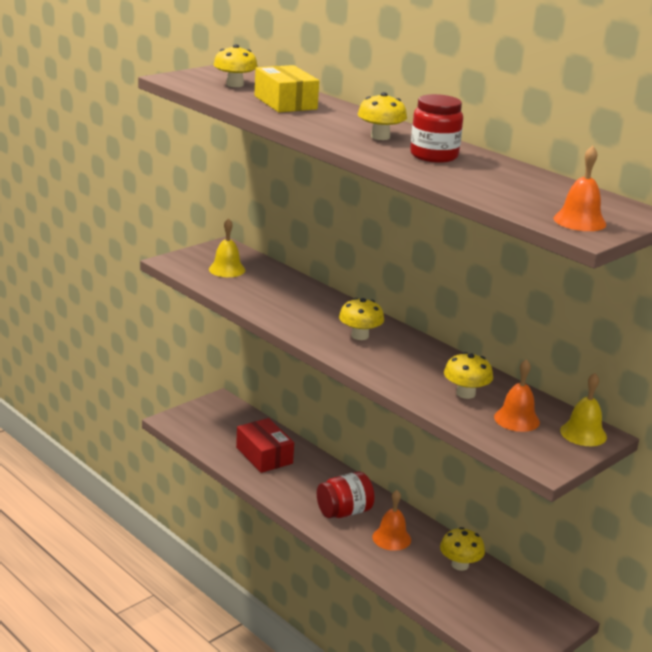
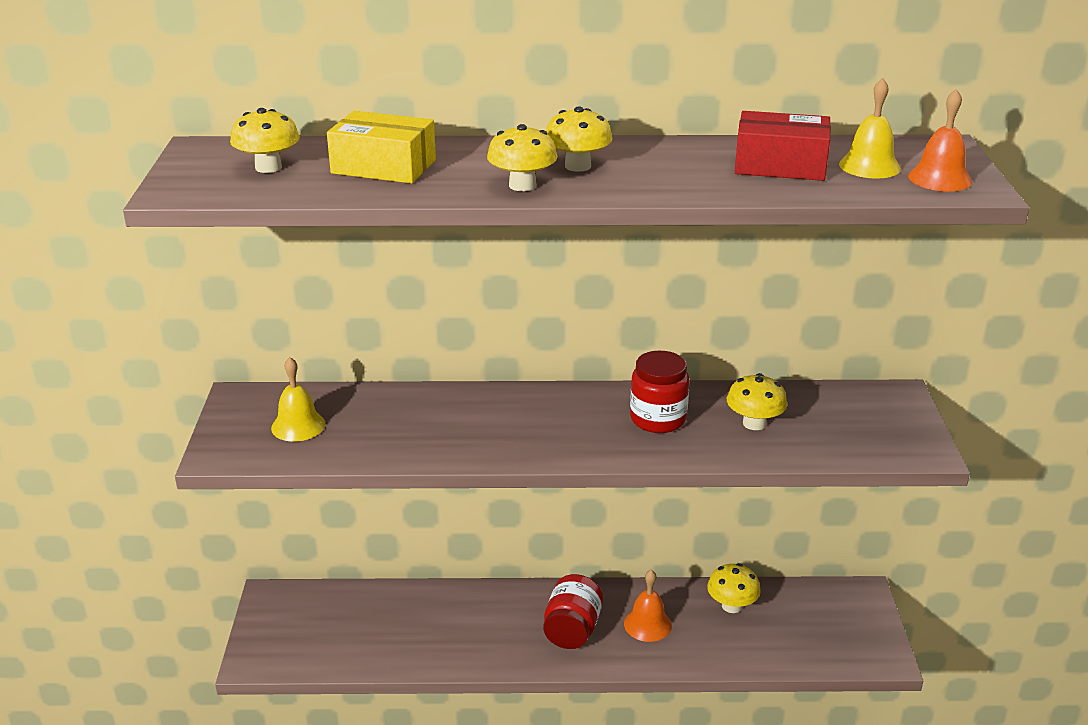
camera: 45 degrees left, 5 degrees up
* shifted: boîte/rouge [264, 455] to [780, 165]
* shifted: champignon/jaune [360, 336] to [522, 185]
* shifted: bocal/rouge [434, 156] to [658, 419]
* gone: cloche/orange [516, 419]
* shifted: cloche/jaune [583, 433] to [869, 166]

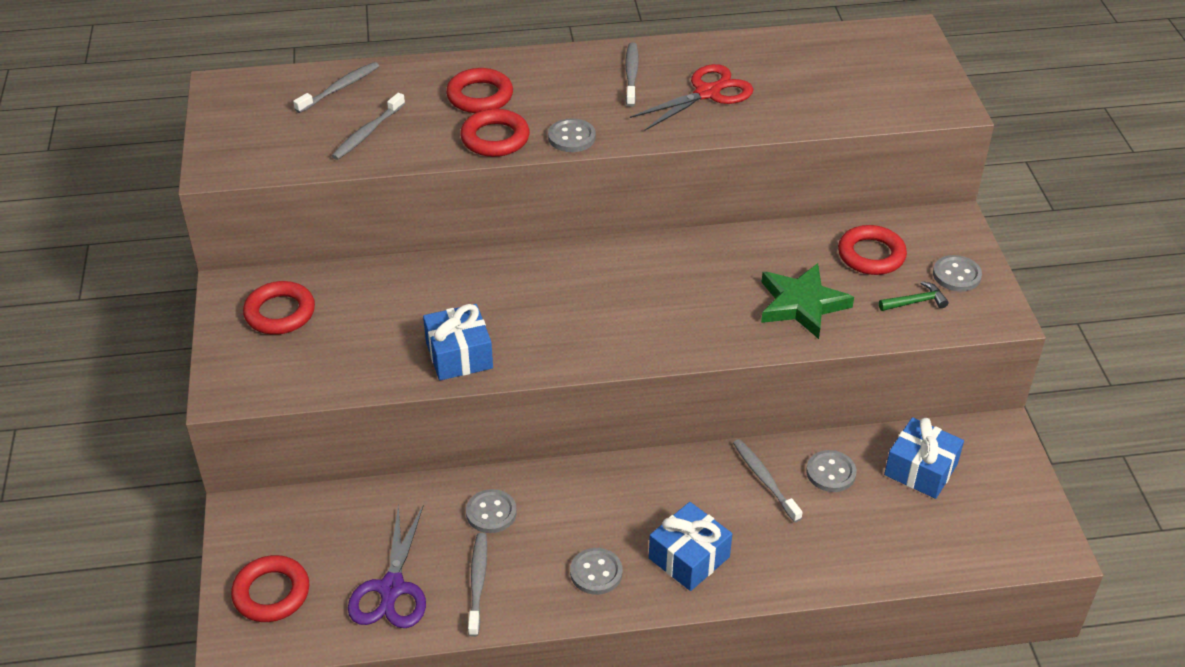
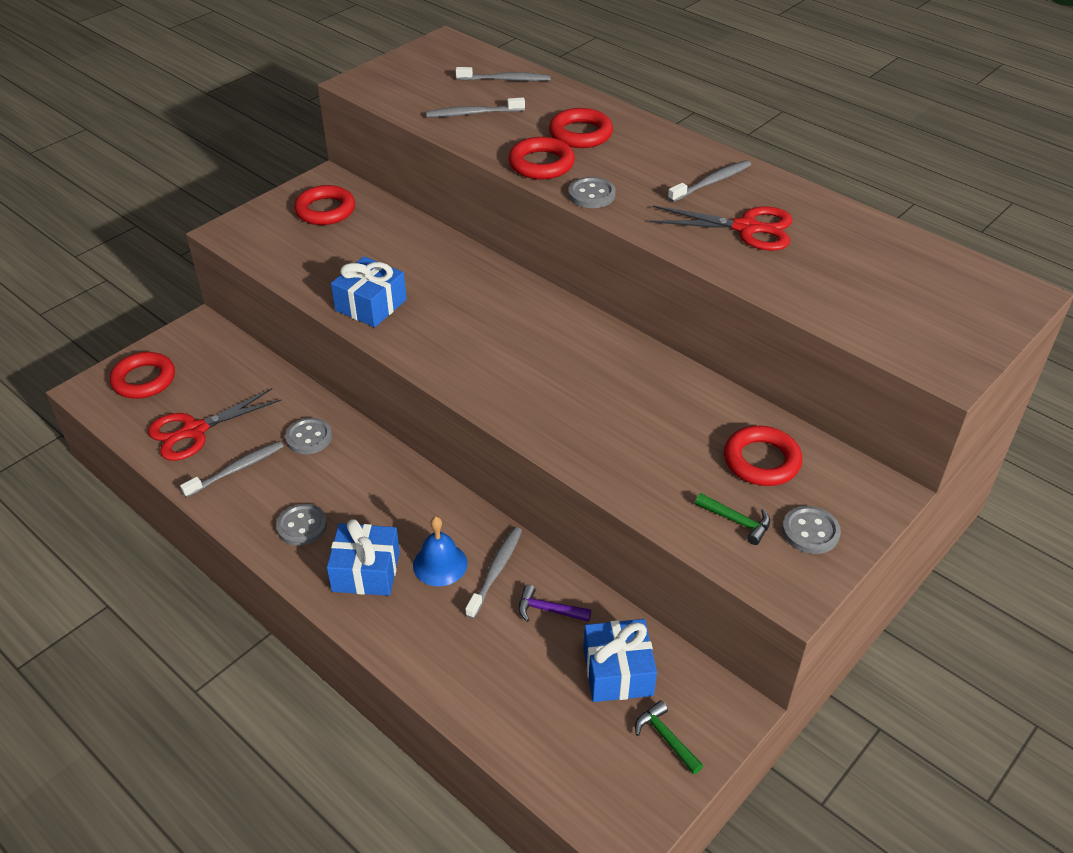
camera: 50 degrees right, 0 degrees up
* repainted: ciseaux/violet [391, 588] to ciseaux/rouge [194, 431]
* gone: étoile/vert [802, 304]
* swapped: bouton/gris [831, 472] to marteau/violet [548, 610]
* new: cloche/bleu [440, 564]
* new: marteau/vert [666, 738]

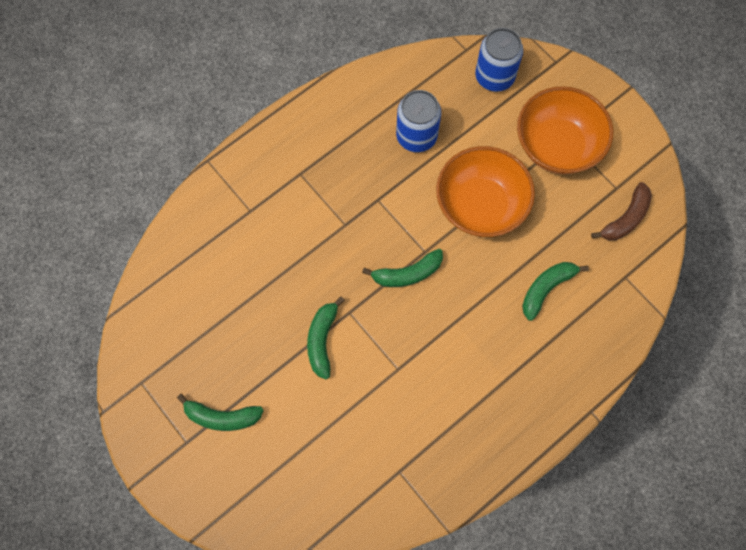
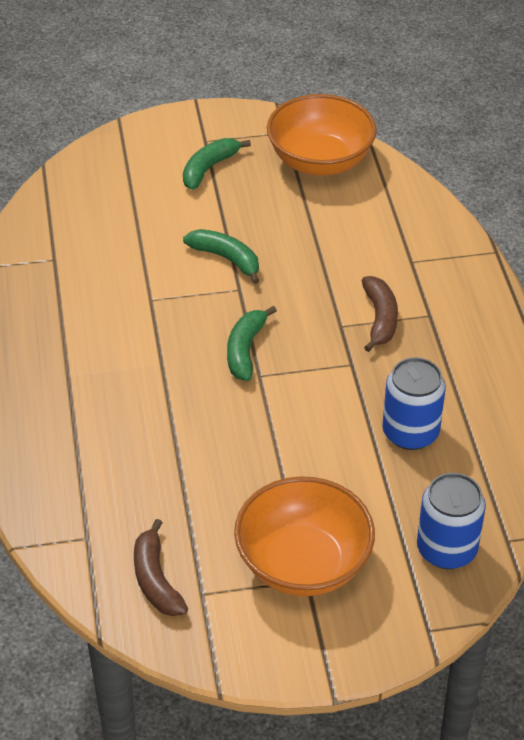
camera: 120 degrees right, 25 degrees down
* shifted: bol/orange [480, 205] to [320, 161]
* gone: banane/vert [546, 289]
* new: banane/marron [380, 319]

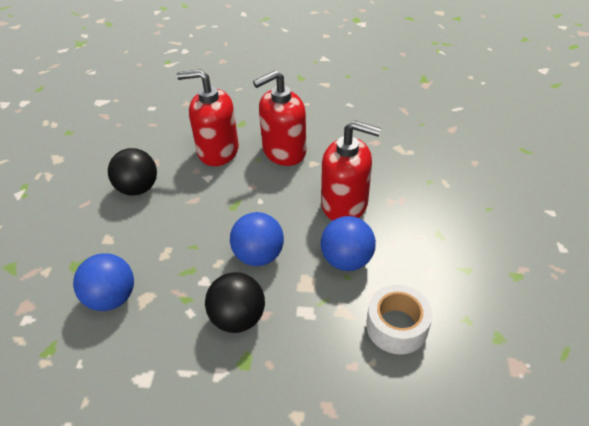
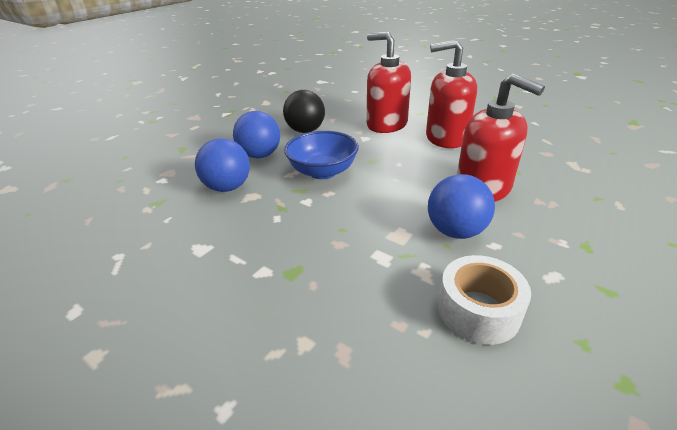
camera: 30 degrees right, 10 degrees down
* gone: balle/noir [238, 318]
* shifted: balle/bleu [259, 256] to [260, 155]
* new: bol/bleu [323, 171]

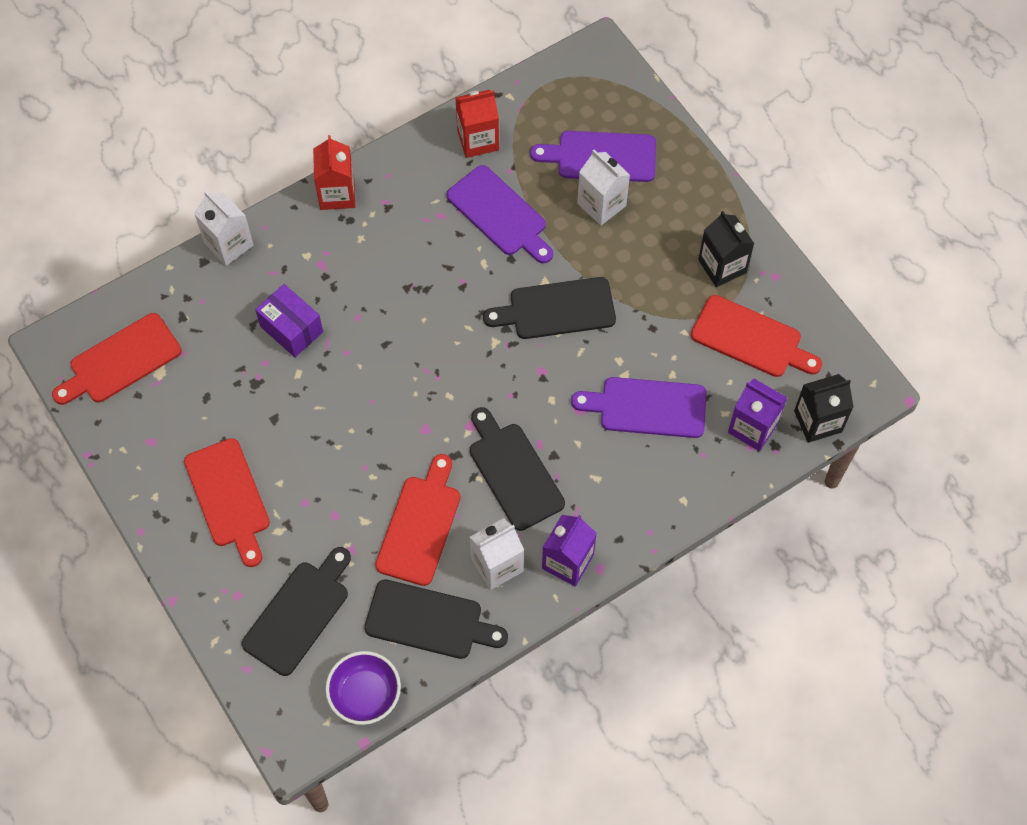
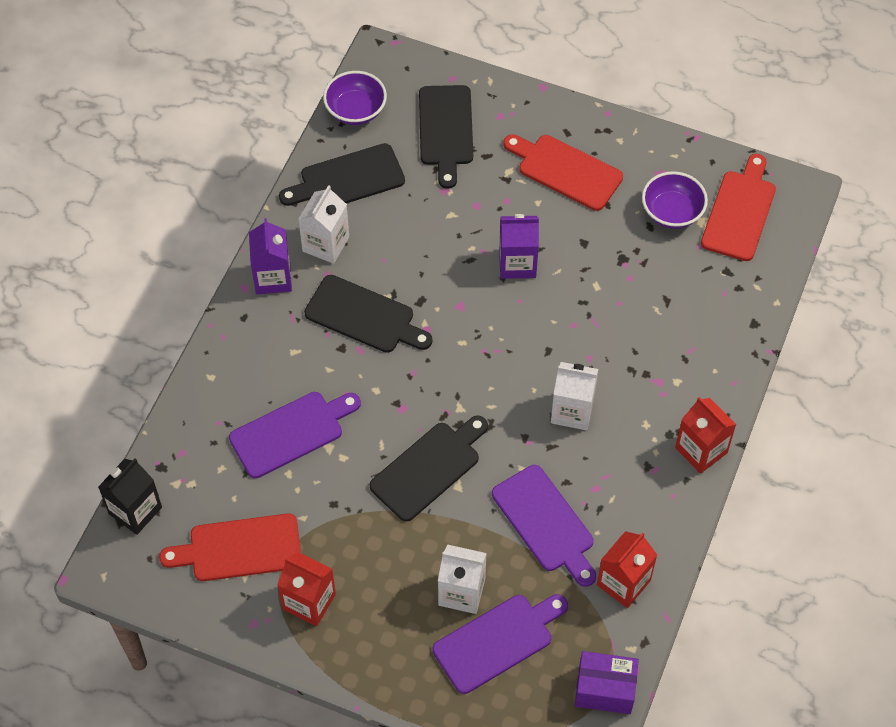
camera: 145 degrees right, 5 degrees down
* shifted: brique de lait/blanc [229, 244] to [572, 411]
* shifted: boîte/violet [291, 329] to [604, 690]
* gone: planche à découper/rouge [420, 525]
* rotated: planche à découper/violet [499, 214] = [545, 523] 135 degrees counterclockwise
* repainted: brique de lait/noir [722, 266] to brique de lait/rouge [309, 602]
* shifted: brique de lait/violet [752, 428] to [517, 263]
* new: bol/violet [672, 212]

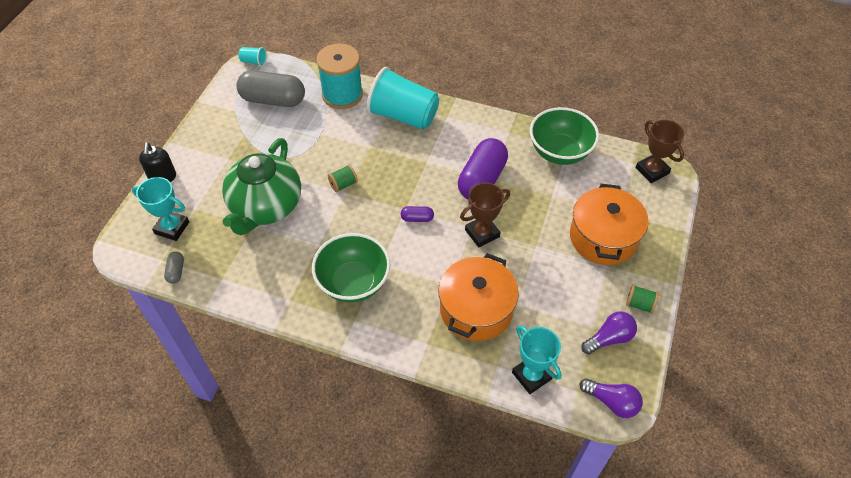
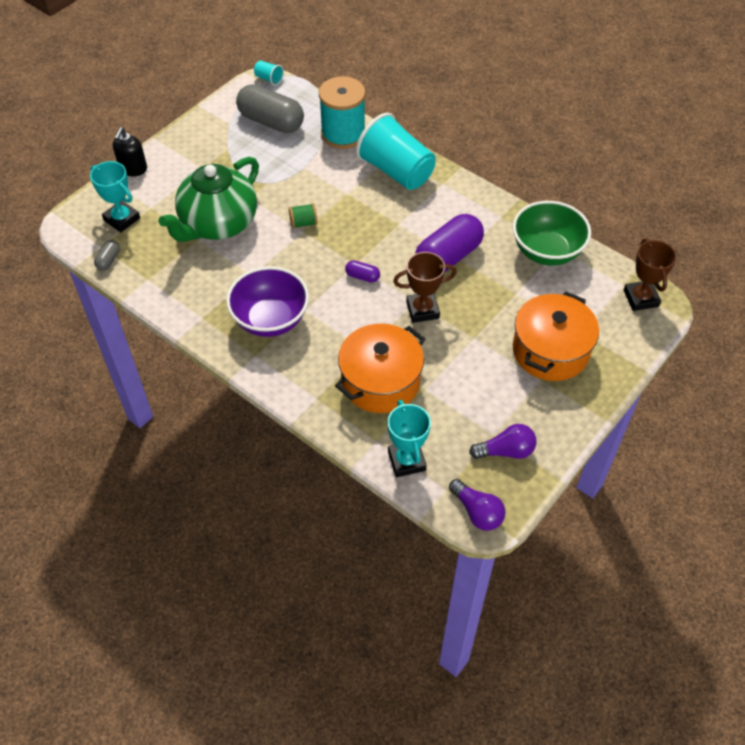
camera: 20 degrees right, 0 degrees up
* repainted: bol/vert [353, 283] to bol/violet [270, 320]
* gone: bobine/vert [639, 304]

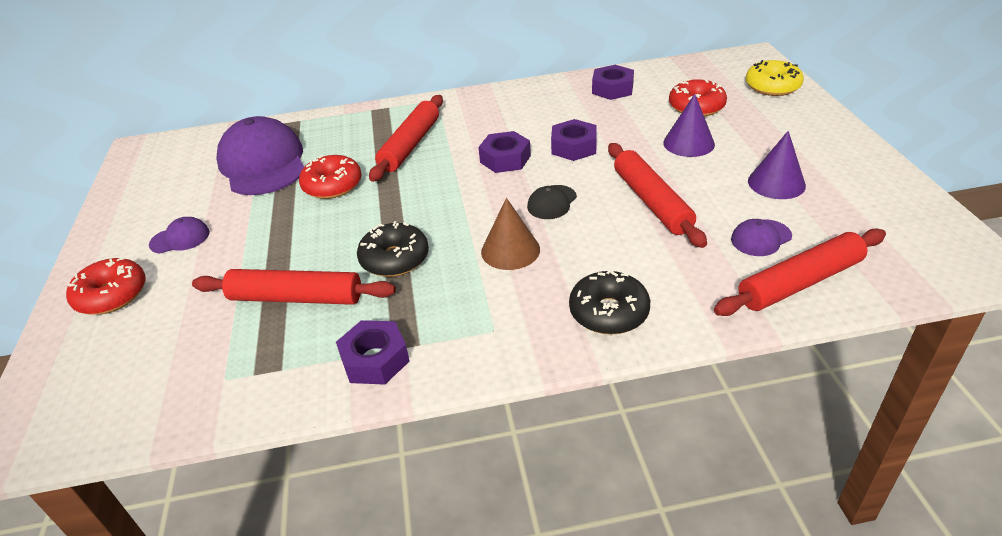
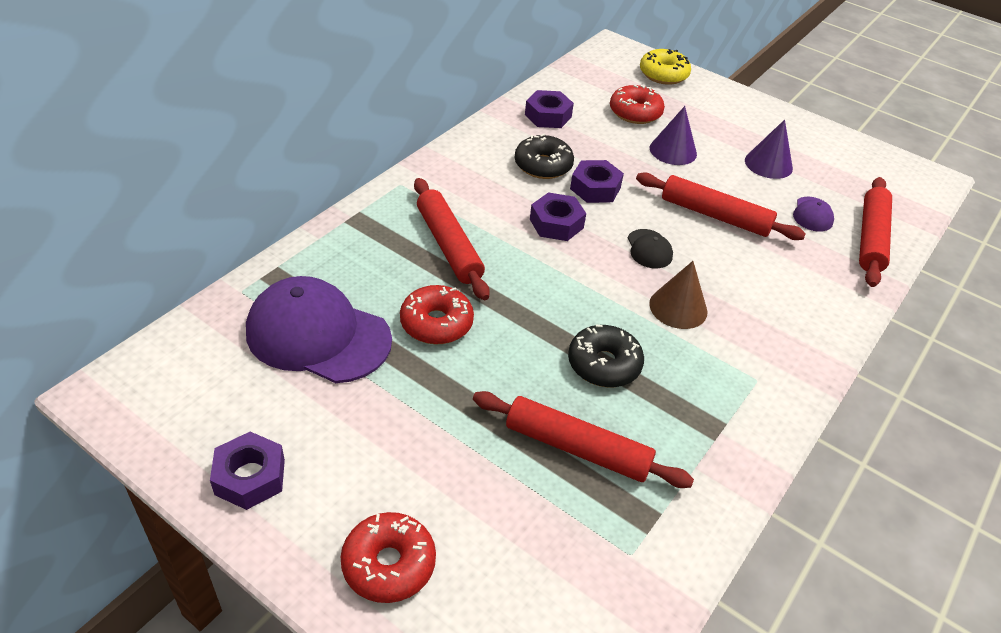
camera: 50 degrees left, 5 degrees up
* gone: casquette/violet [180, 238]
* rotated: rouleau à pâtisserie/rouge [296, 298] = [577, 448] 60 degrees clockwise
* shifted: écrou/violet [375, 359] to [250, 477]
* shifted: beignet/noir [609, 312] to [543, 165]

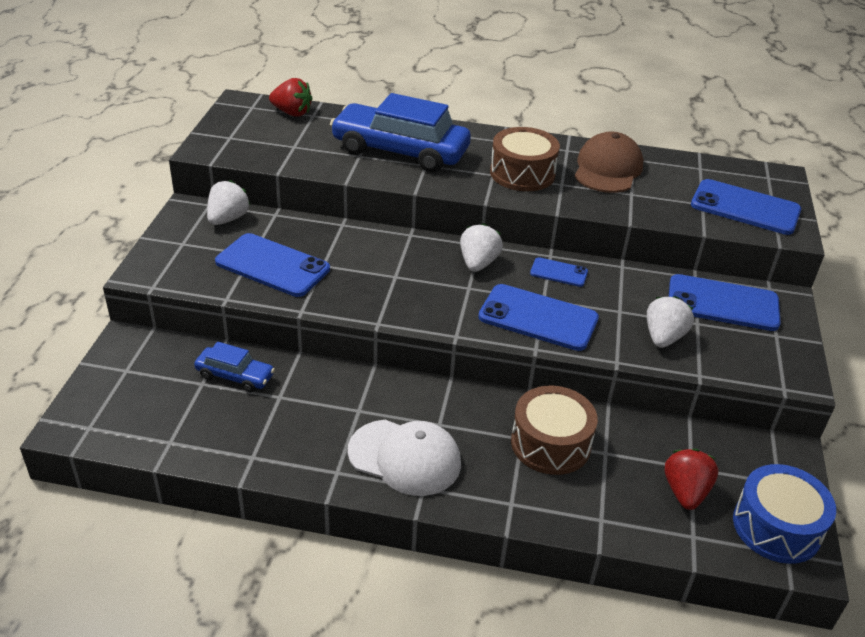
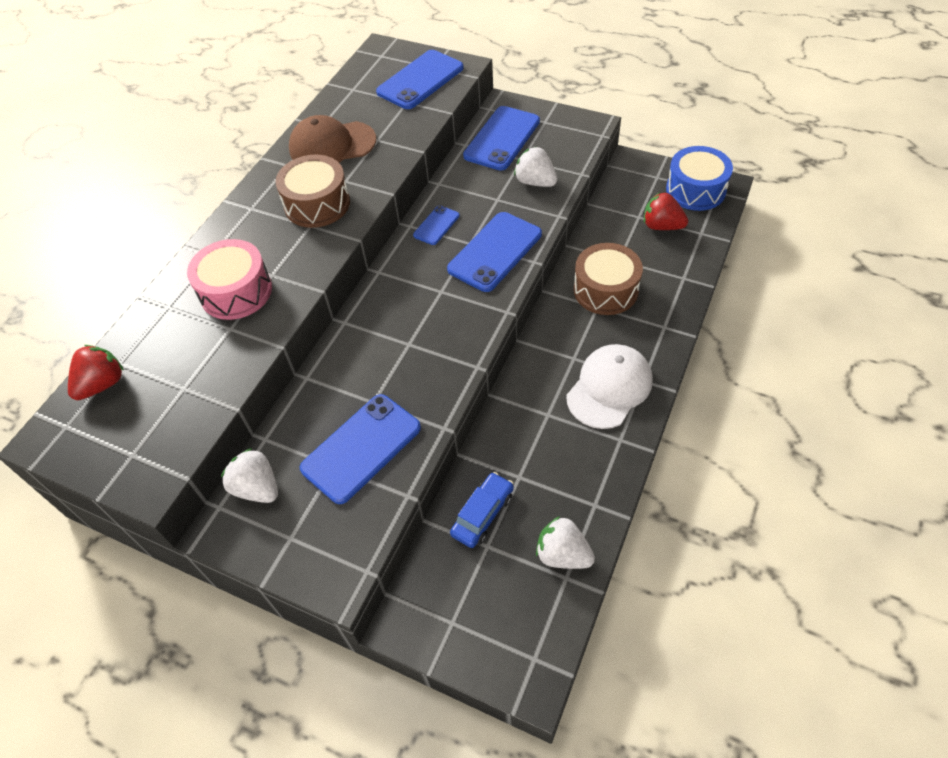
camera: 70 degrees left, 15 degrees up
* swapped: voiture/bleu [400, 151] to tambour/rose [236, 291]
* shifted: fraise/blanc [478, 263] to [563, 554]
* rotated: casquette/marron [608, 169] = [332, 145] 45 degrees counterclockwise

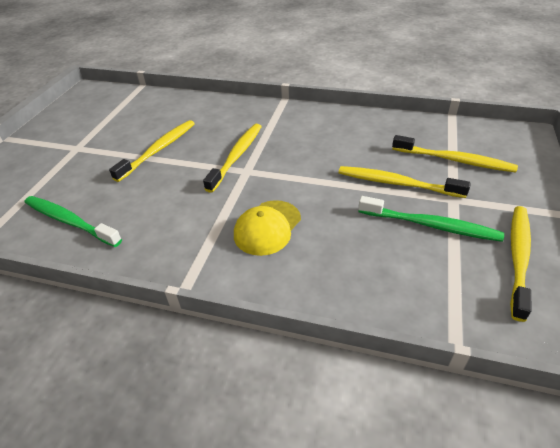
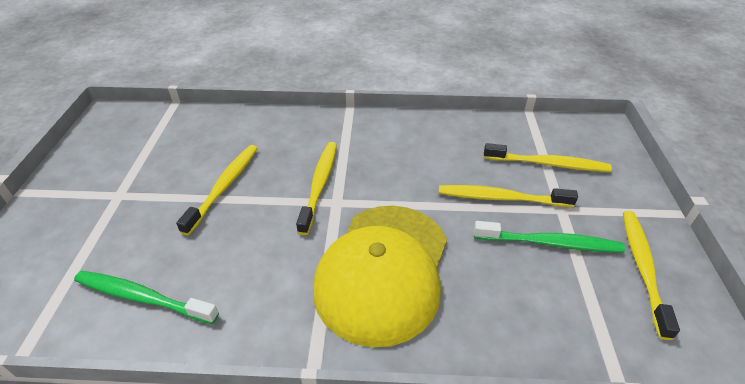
camera: 15 degrees left, 0 degrees up
* scaled: casquette/jaune [267, 227] = [383, 271] x1.95

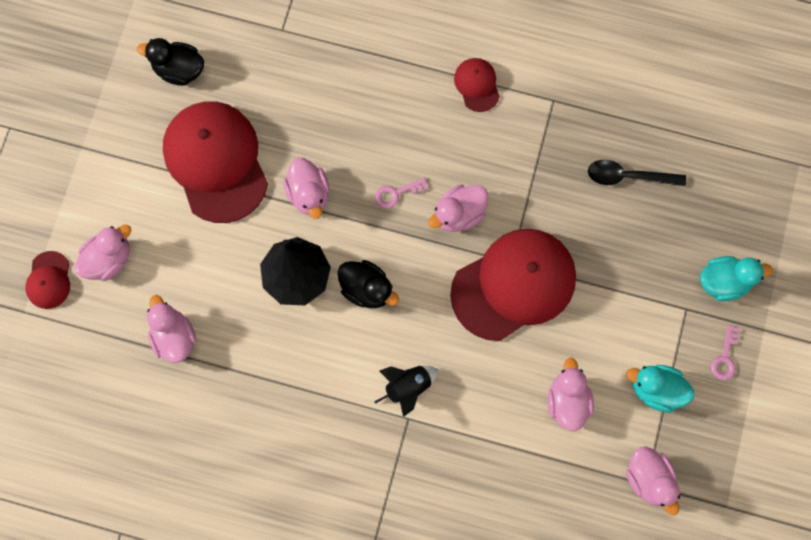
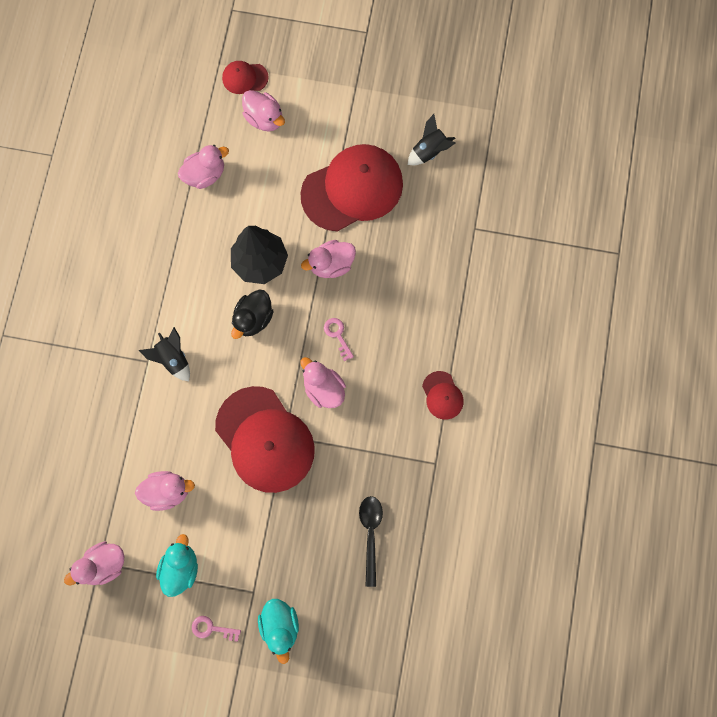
camera: 85 degrees right, 0 degrees up
* swapped: canard/noir [179, 69] to fusée/noir [429, 151]
* rotated: casquette/rouge [477, 85] = [442, 395] 90 degrees clockwise

